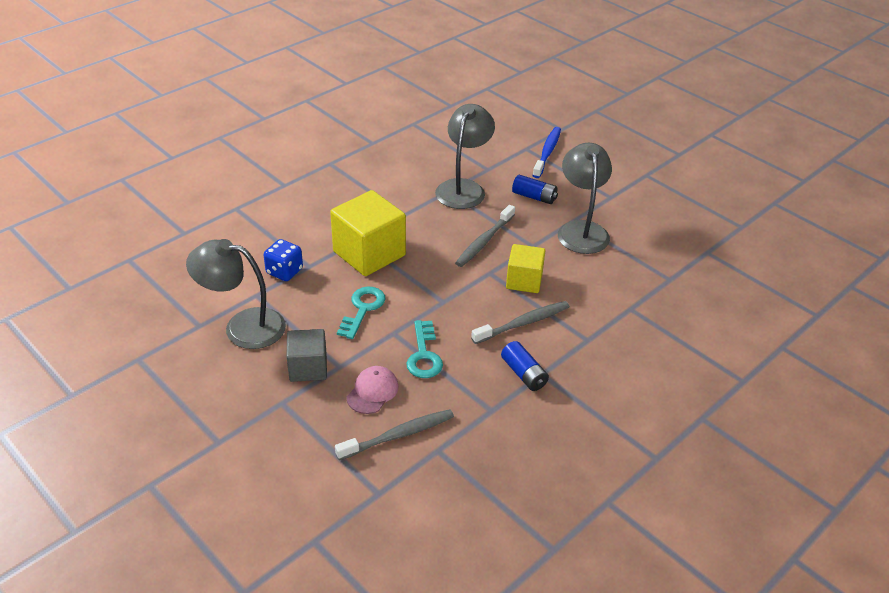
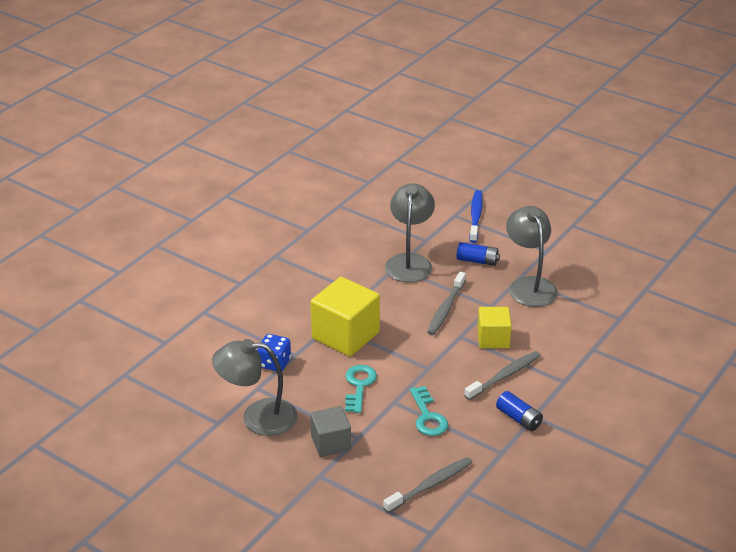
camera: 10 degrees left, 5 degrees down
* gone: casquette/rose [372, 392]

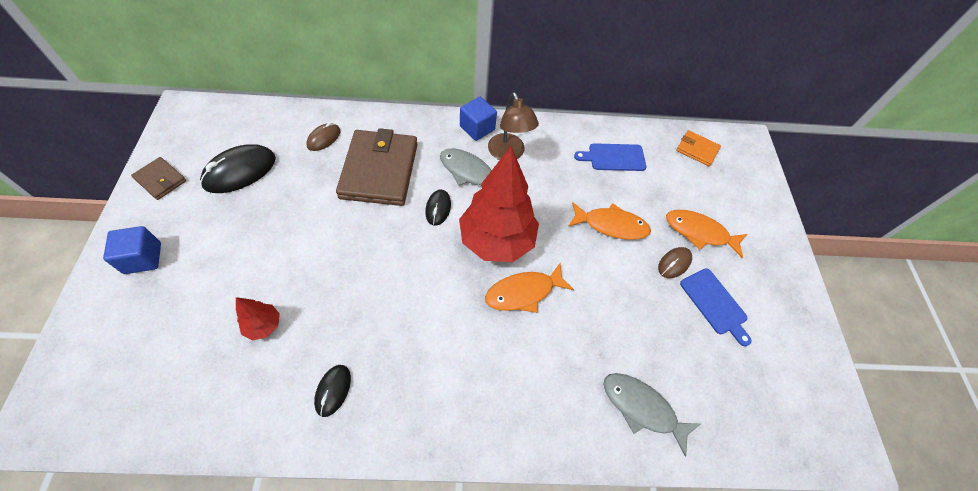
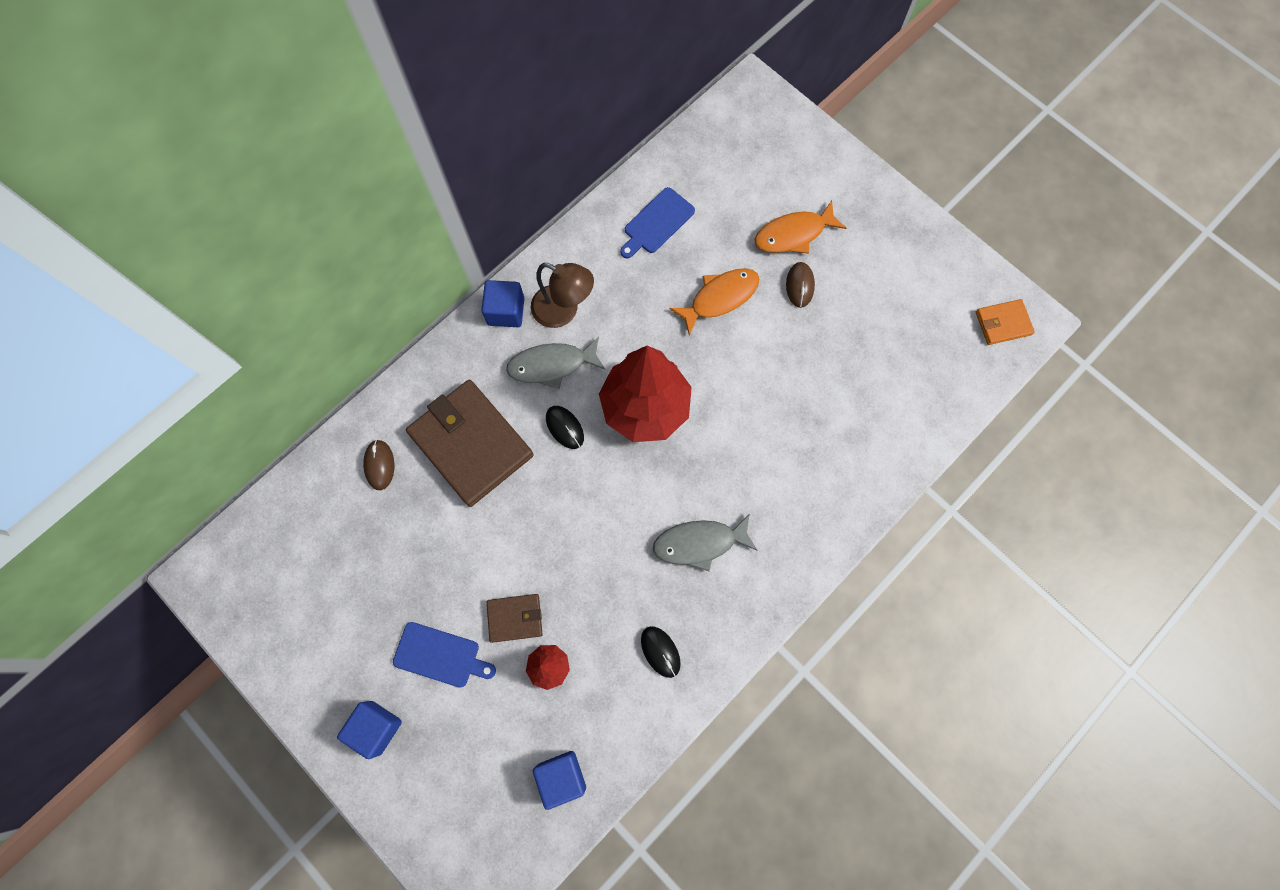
camera: 40 degrees left, 15 degrees up
* shifted: portefeuille/marron [160, 180] to [515, 618]
* gone: souris/noir [240, 171]
* gone: poisson/orange [523, 292]
* shifted: poisson/gris [642, 408] to [699, 543]
* shifted: portefeuille/orange [697, 150] to [1003, 323]
* shifted: planche à découper/bleu [714, 303] to [440, 655]
* new: cube/bleu [561, 776]

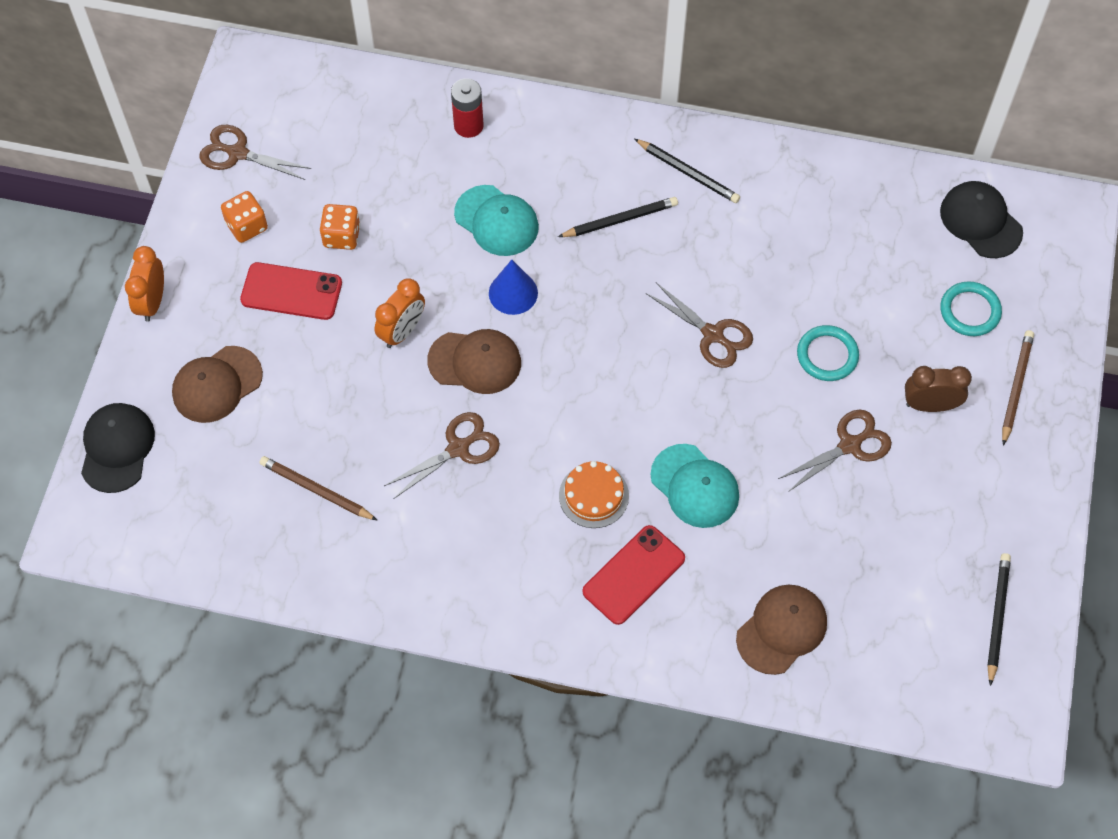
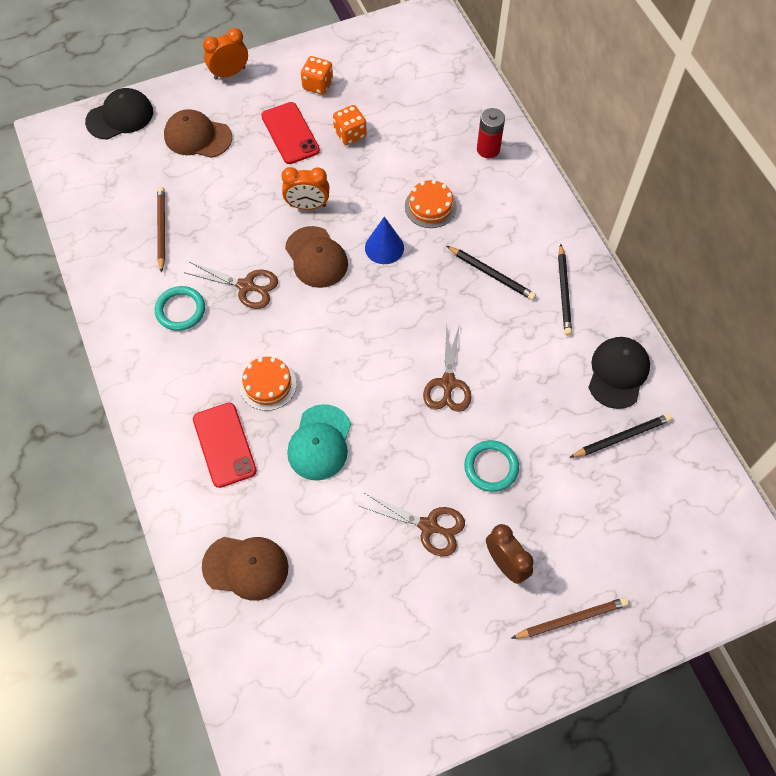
camera: 55 degrees right, 0 degrees up
* gone: ciseaux/marron [238, 153]
* swapped: casquette/turquoise [496, 221] to gâteau/orange [430, 206]
* rotated: téléphone/rouge [633, 575] = [224, 445] 60 degrees clockwise
* shifted: casquette/noir [980, 221] to [618, 373]
* shifted: anneau/turquoise [970, 311] to [180, 310]
* shifted: crayon/noir [997, 617] to [621, 437]

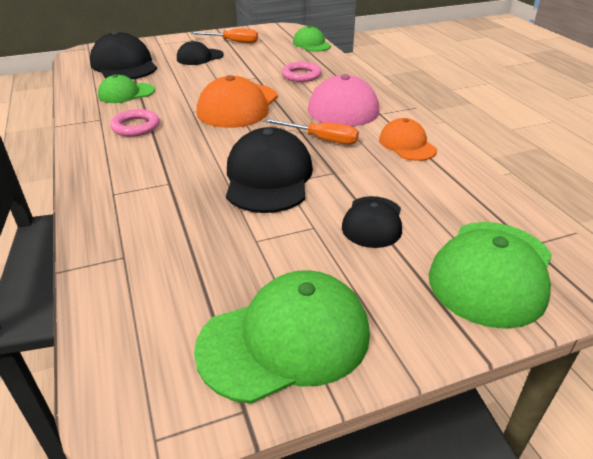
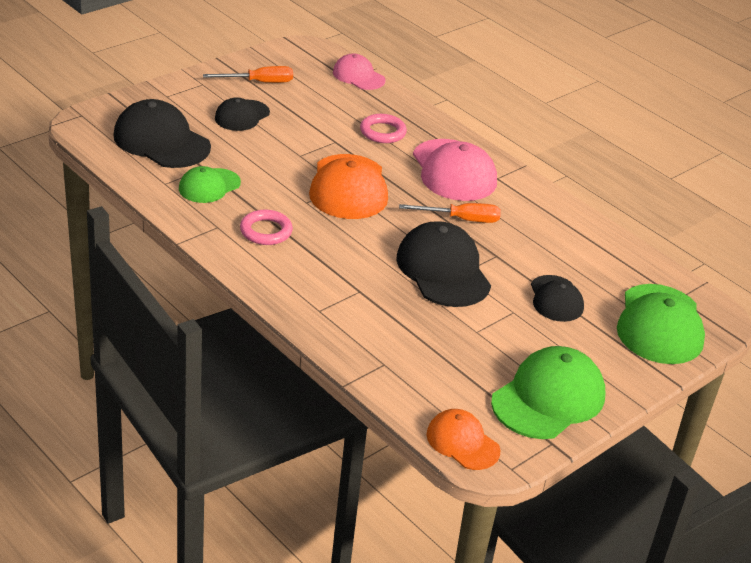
camera: 25 degrees left, 0 degrees up
* repainted: casquette/vert [311, 44] to casquette/rose [358, 76]
* shifted: casquette/orange [407, 144] to [462, 442]

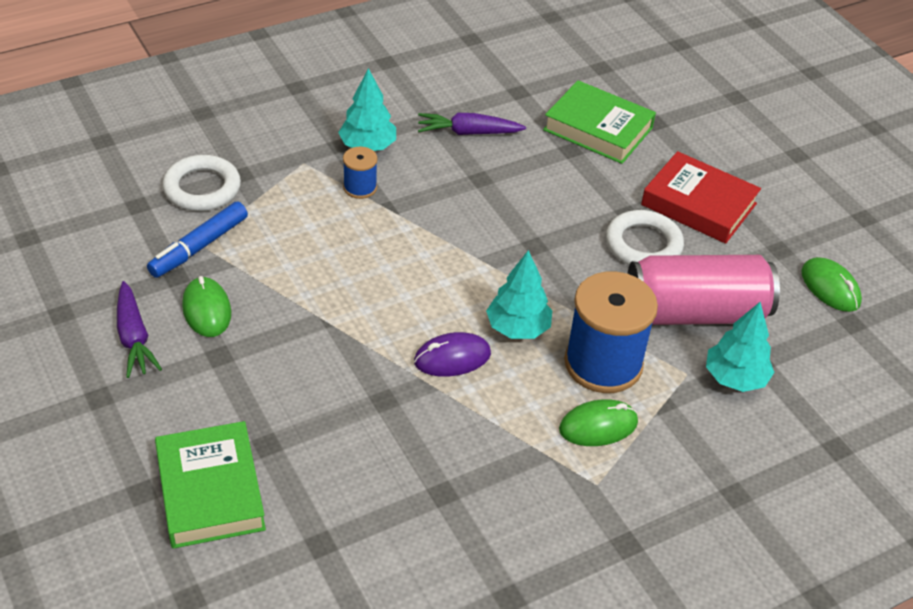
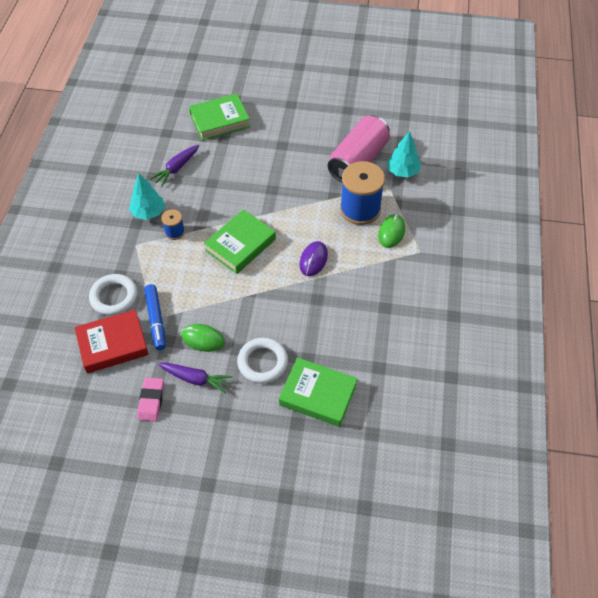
camera: 50 degrees left, 10 degrees up
* gone: arbre/turquoise [518, 328]
* shifted: anneau/blanc [643, 244] to [262, 362]
* shifted: livre/rouge [699, 204] to [113, 344]
* gone: souris/vert [830, 287]
* new: gomme/rose [151, 401]
* new: livre/vert [240, 245]

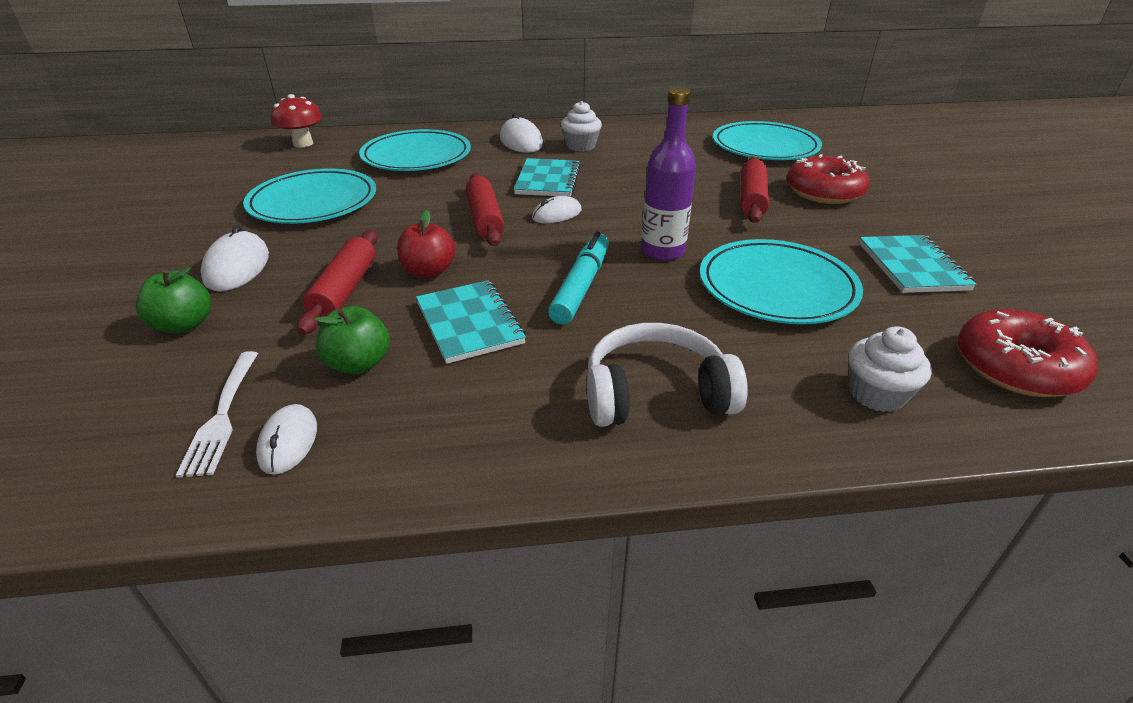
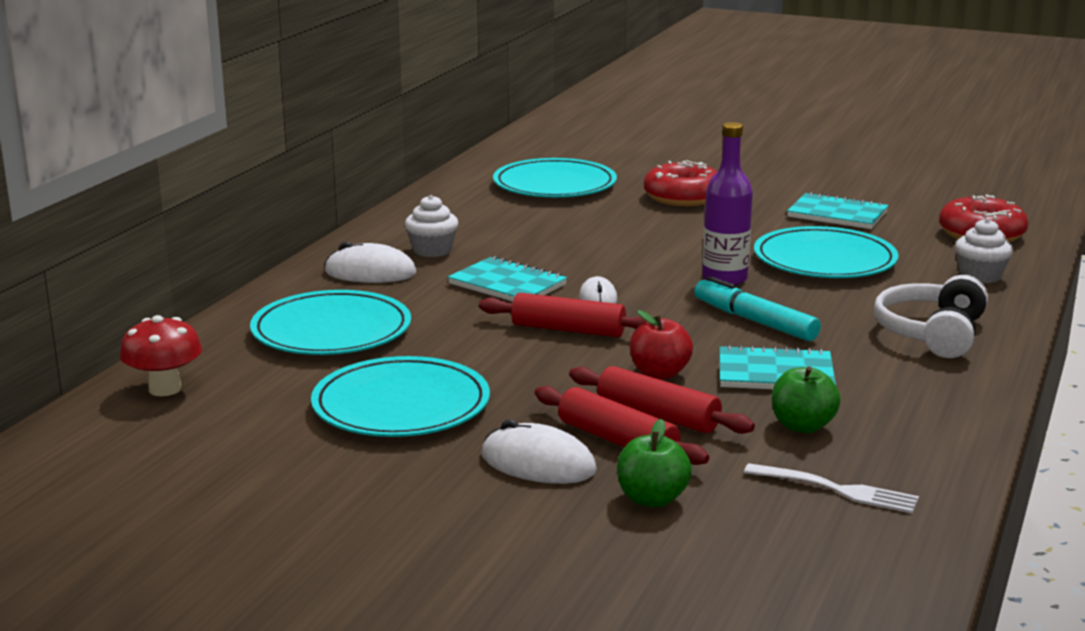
camera: 60 degrees left, 15 degrees down
* gone: souris/blanc [288, 441]
* shifted: rouleau à pâtisserie/rouge [752, 199] to [617, 441]

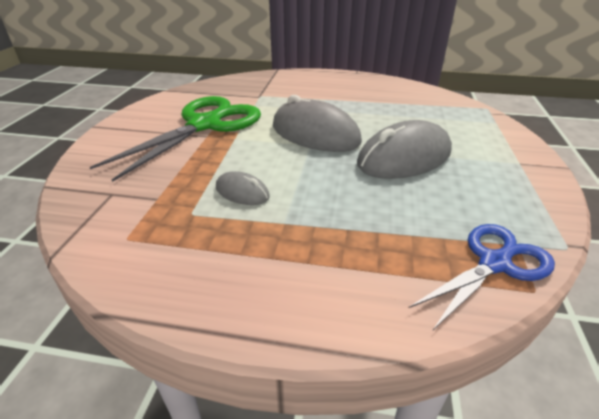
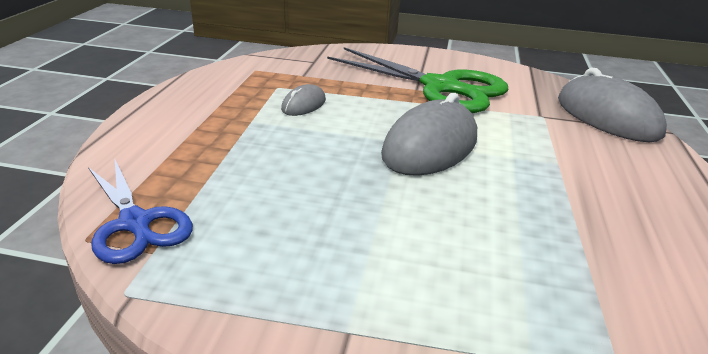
camera: 90 degrees right, 5 degrees down
* shifted: souris/gris [404, 158] to [607, 117]

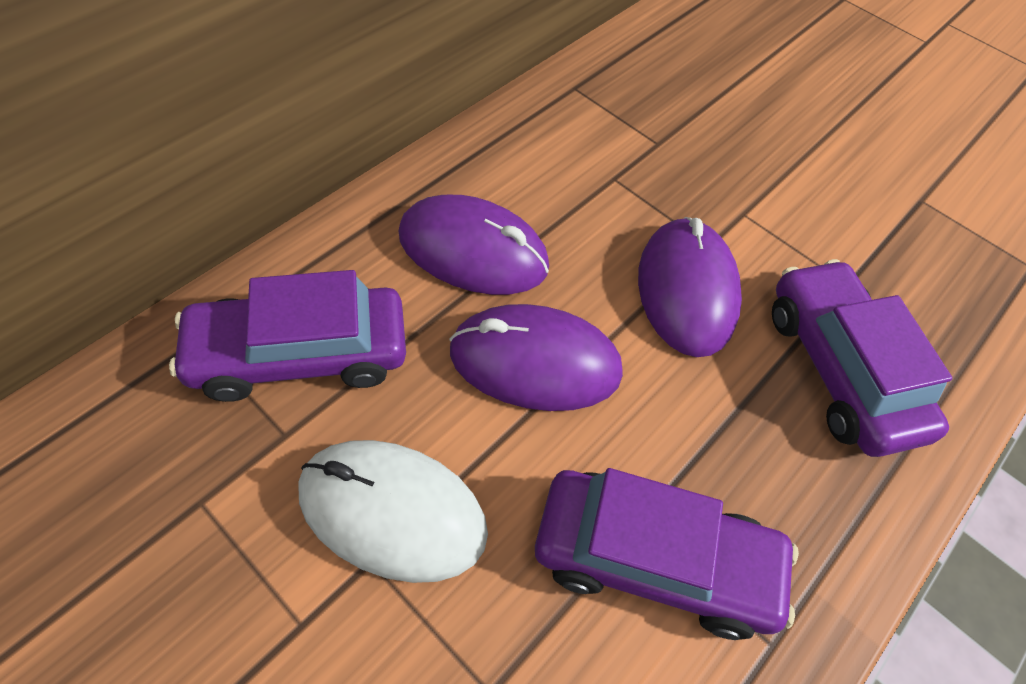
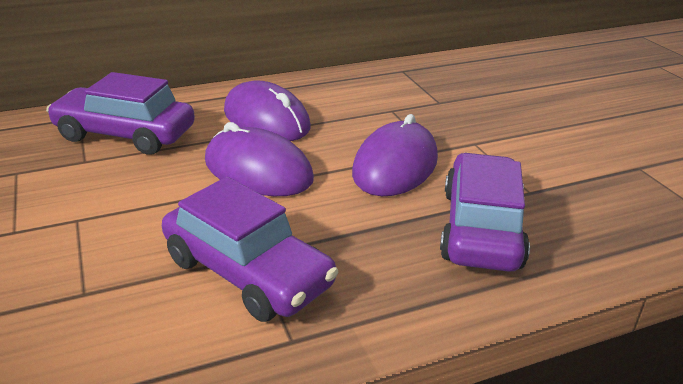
camera: 30 degrees right, 25 degrees down
* gone: souris/blanc [392, 511]

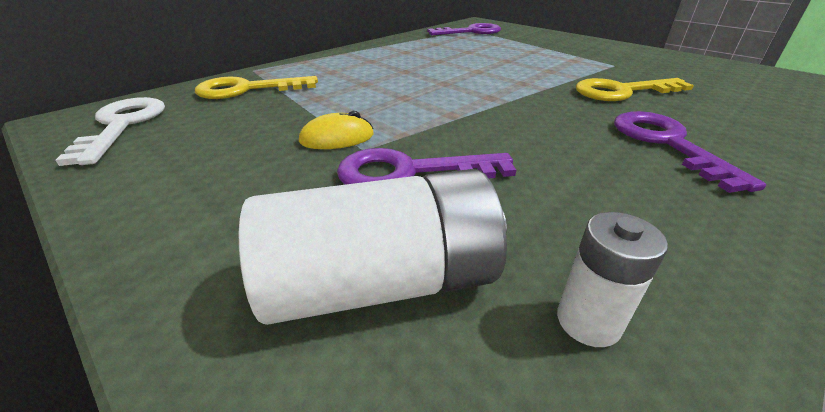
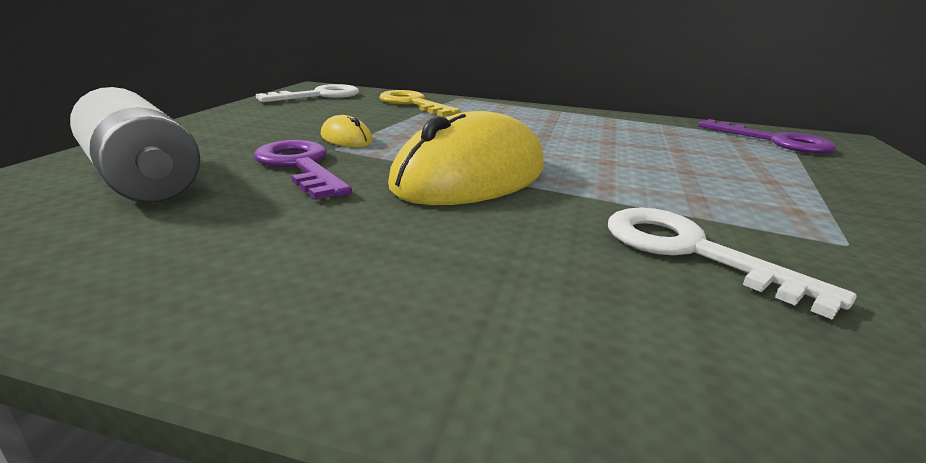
camera: 60 degrees right, 10 degrees down
* gone: pile/blanc [588, 321]
* repainted: clé/jaune [621, 91] to clé/blanc [690, 251]
* gone: clé/violet [666, 143]
* new: souris/jaune [470, 177]

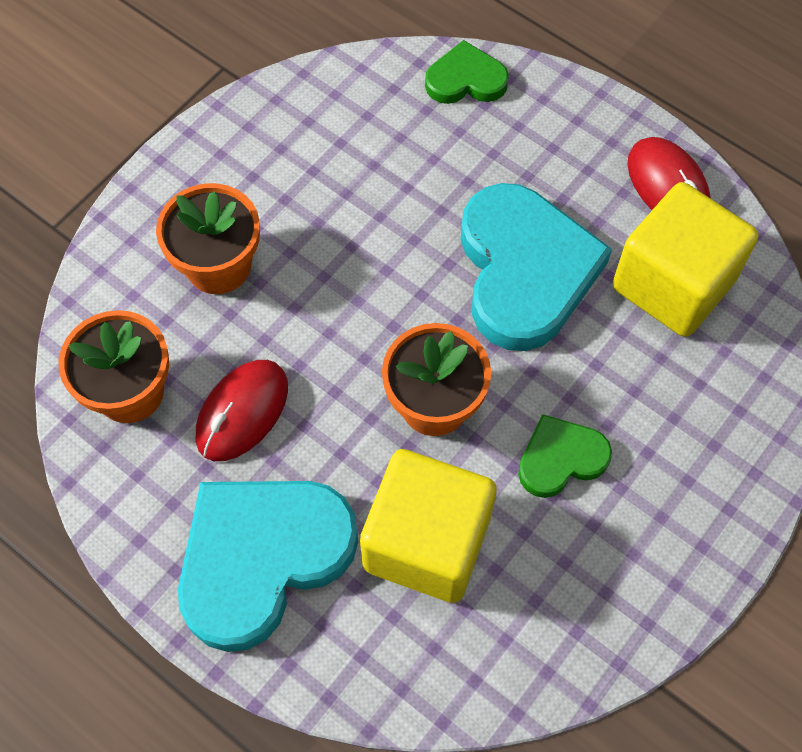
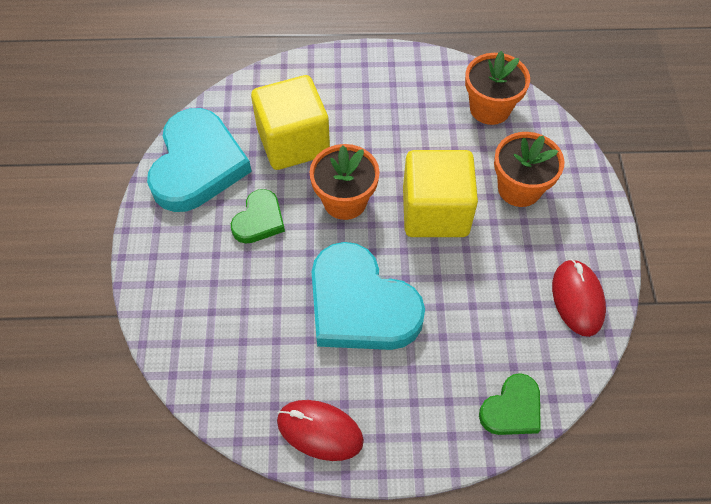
camera: 140 degrees right, 5 degrees down
* shifted: cœur/turquoise [262, 558] to [197, 165]
* shifted: souris/rouge [242, 412] to [577, 299]
* shifted: cube/jaune [673, 284] to [435, 212]

